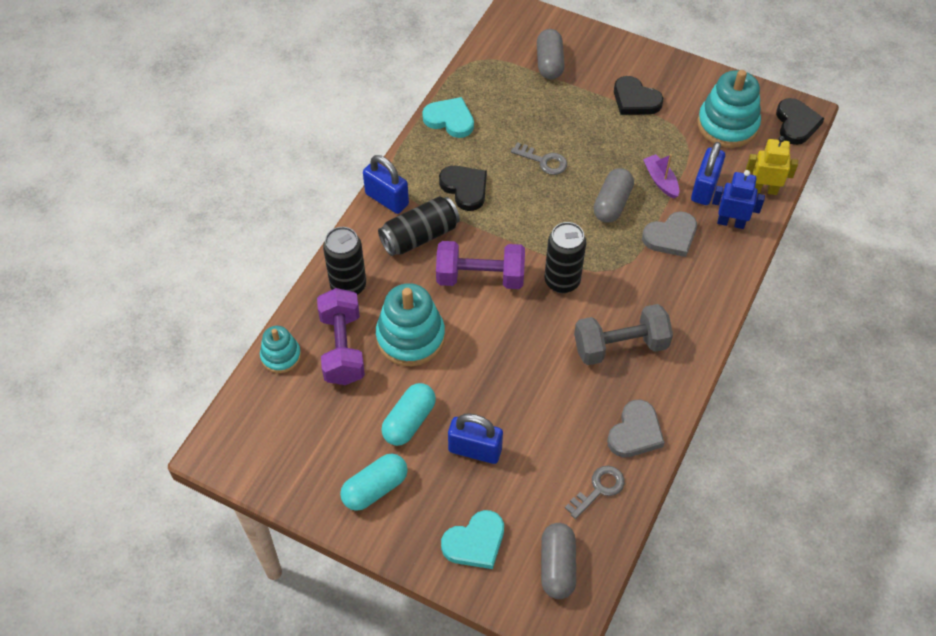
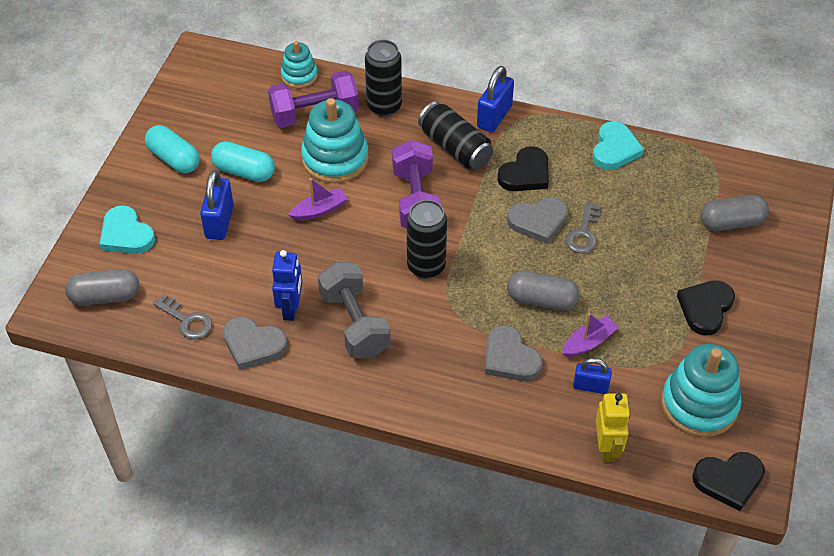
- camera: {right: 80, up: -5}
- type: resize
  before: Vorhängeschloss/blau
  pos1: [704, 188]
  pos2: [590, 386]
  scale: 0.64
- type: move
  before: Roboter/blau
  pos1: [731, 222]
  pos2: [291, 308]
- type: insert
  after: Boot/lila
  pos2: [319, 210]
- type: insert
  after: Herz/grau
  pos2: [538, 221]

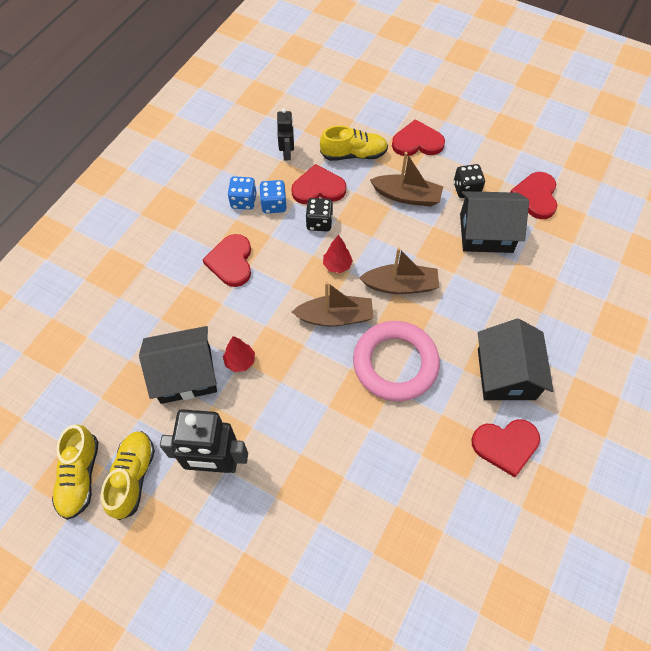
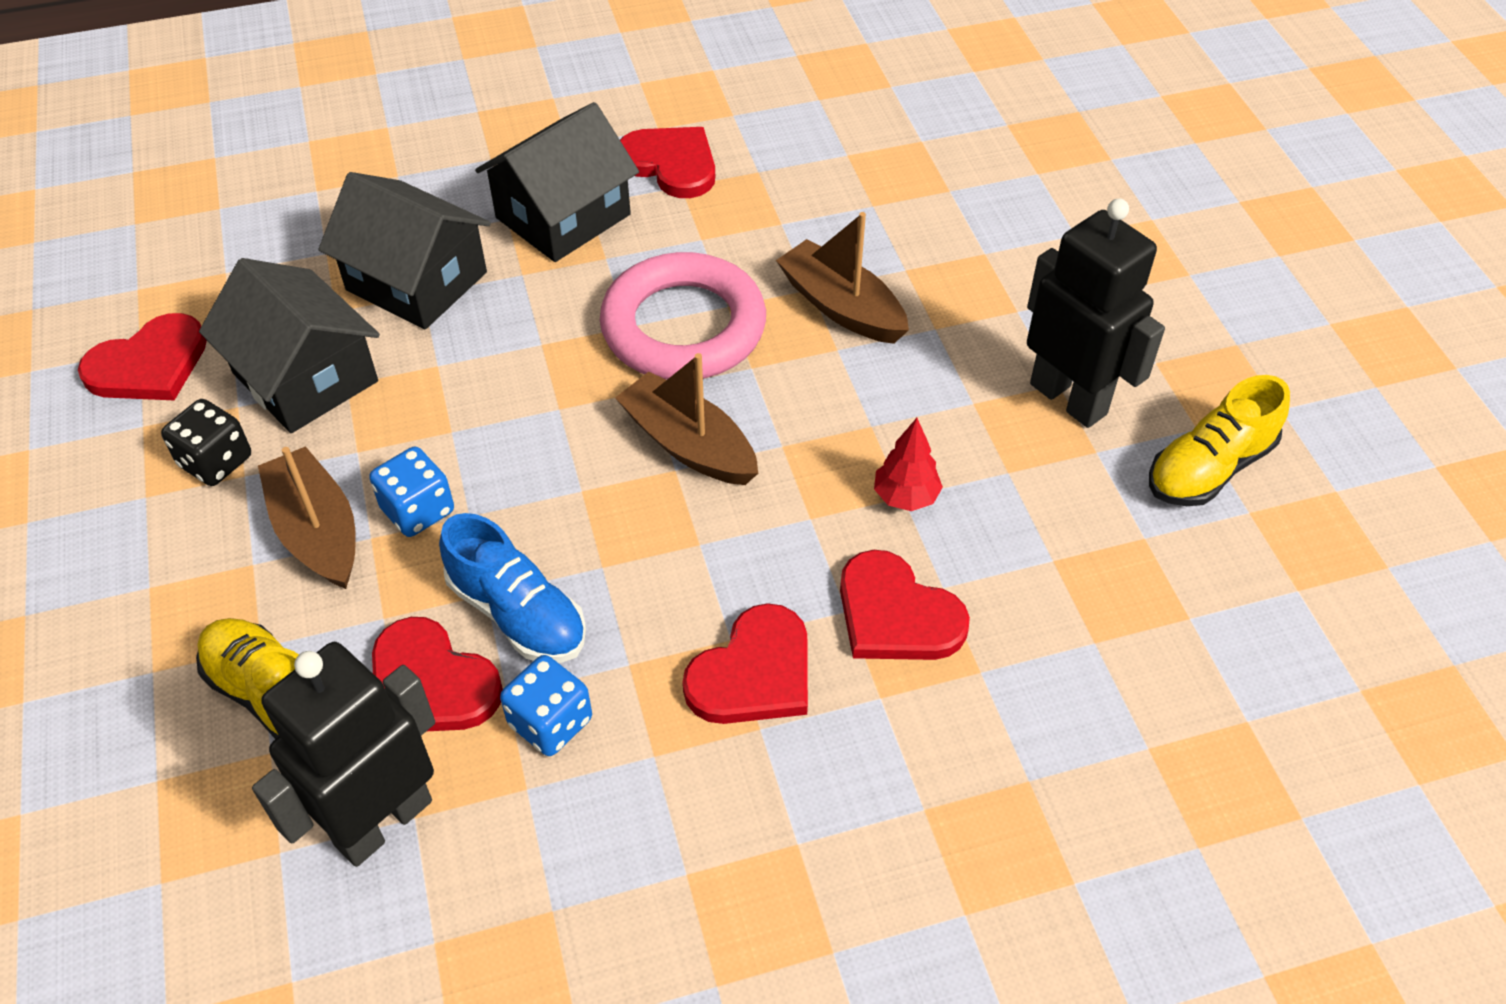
- camera: {right: -135, up: -10}
- type: delete
  before: Schuh/gelb
  pos1: [80, 476]
- type: move
  before: Haus/schwarz
  pos1: [185, 374]
  pos2: [416, 281]
- type: move
  before: Spielwürfel/blau
  pos1: [243, 201]
  pos2: [418, 510]
- type: resize
  before: Roboter/schwarz
  pos1: [287, 153]
  pos2: [382, 821]
  scale: 1.81
- type: replace
  before: Spielwürfel/schwarz
  after: Schuh/blau
  pos1: [319, 222]
  pos2: [518, 613]
- type: delete
  before: Baum/rot
  pos1: [337, 265]
- type: move
  before: Boot/braun
  pos1: [400, 285]
  pos2: [842, 307]
- type: move
  before: Herz/rot
  pos1: [417, 142]
  pos2: [896, 614]

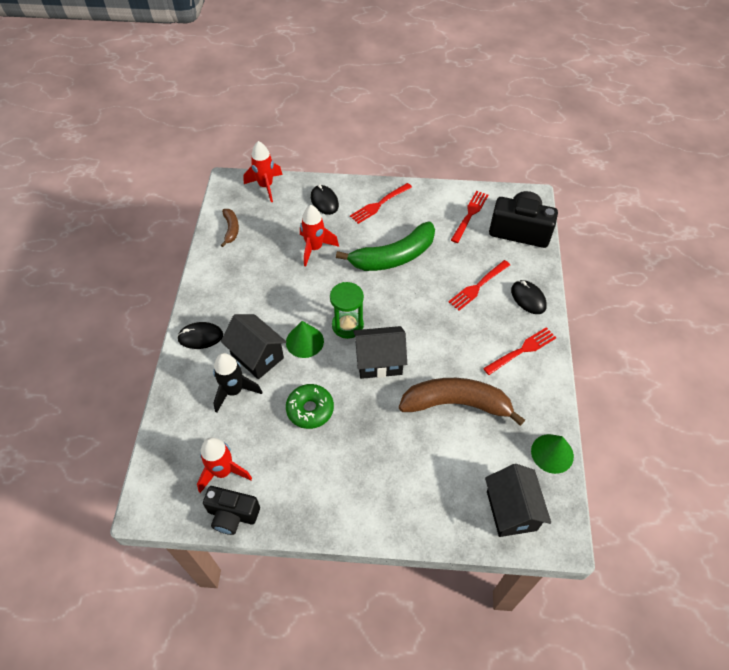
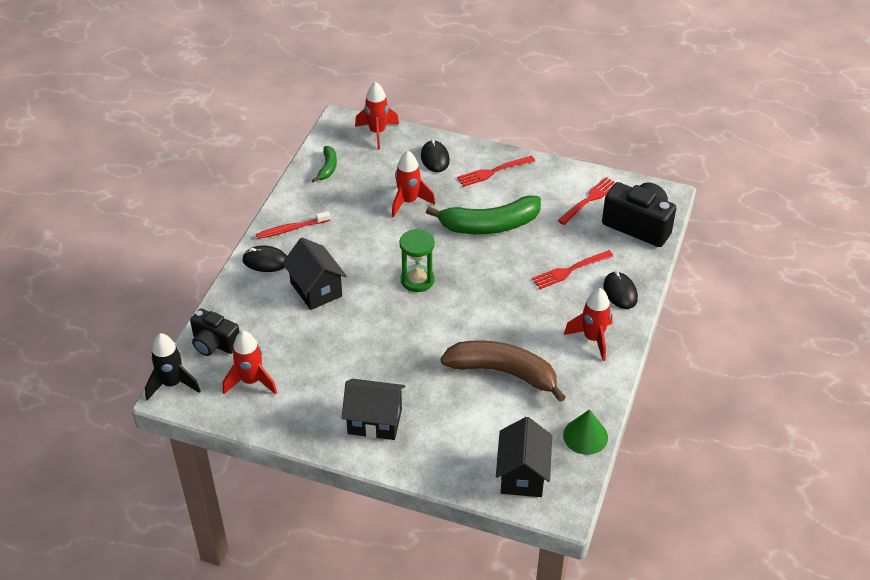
- camera: {right: 15, up: -10}
- type: move
  before: Kamera/schwarz
  pos1: [232, 515]
  pos2: [214, 343]
- type: move
  before: Rakete/schwarz
  pos1: [234, 391]
  pos2: [172, 384]
- type: recolor
  before: Banane/braun
  after: Banane/grün
  pos1: [231, 229]
  pos2: [327, 168]
- type: delete
  before: Kegel/grün
  pos1: [304, 341]
- type: delete
  before: Donut/grün
  pos1: [310, 409]
- type: move
  before: Haus/schwarz
  pos1: [379, 362]
  pos2: [374, 421]
- type: replace
  before: Gabel/rot
  after: Rakete/rot
  pos1: [522, 350]
  pos2: [592, 339]
- type: insert
  after: Zahnbürste/rot
  pos2: [291, 229]

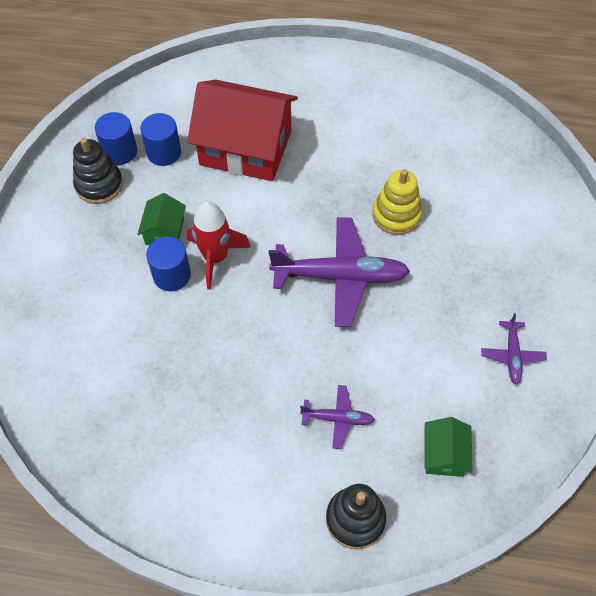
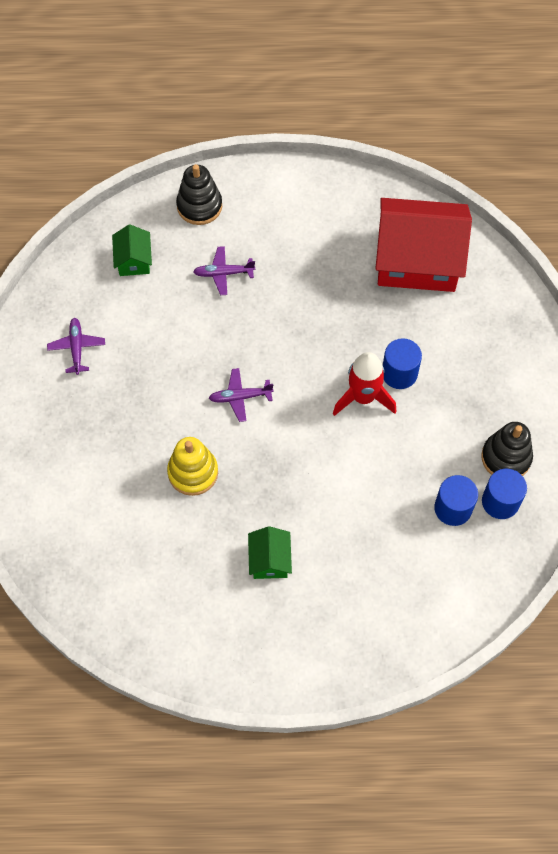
- camera: {right: 170, up: 5}
- type: move
  before: Haus/grün
  pos1: [164, 231]
  pos2: [269, 560]
- type: move
  before: Haus/rot
  pos1: [245, 148]
  pos2: [417, 260]
- type: resize
  before: Flugzeug/lila
  pos1: [340, 276]
  pos2: [240, 397]
  scale: 0.49

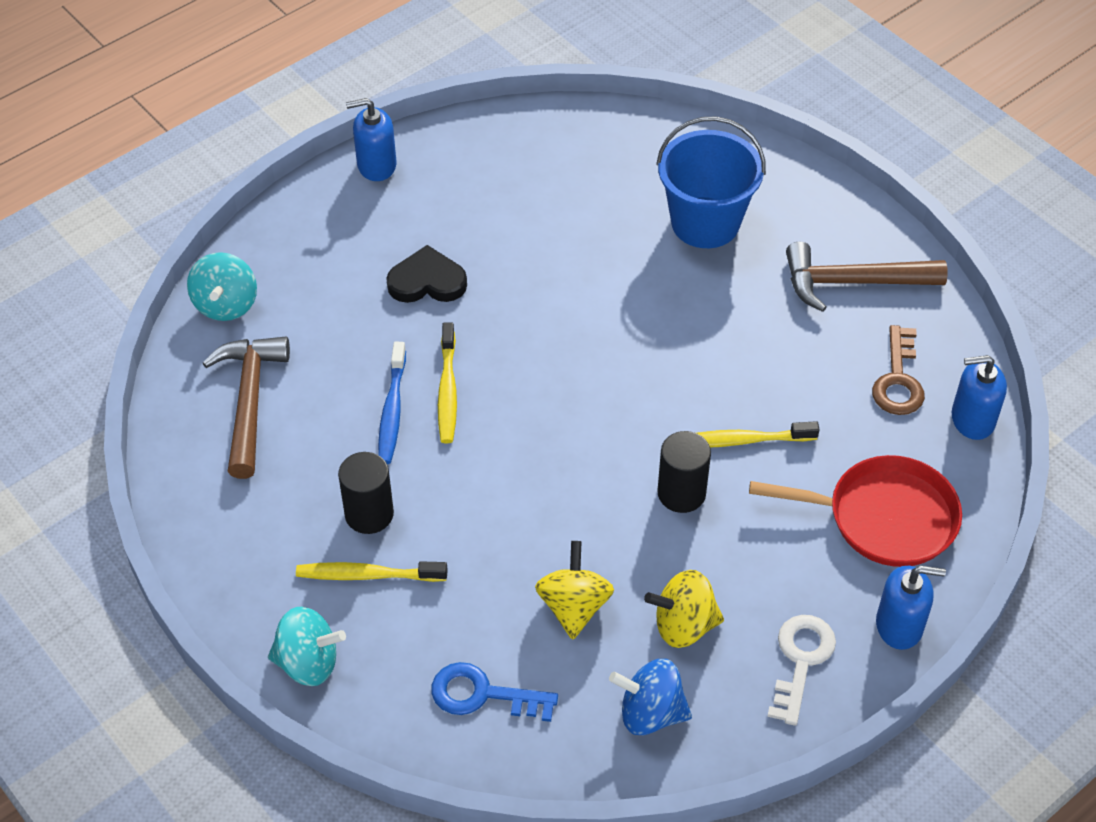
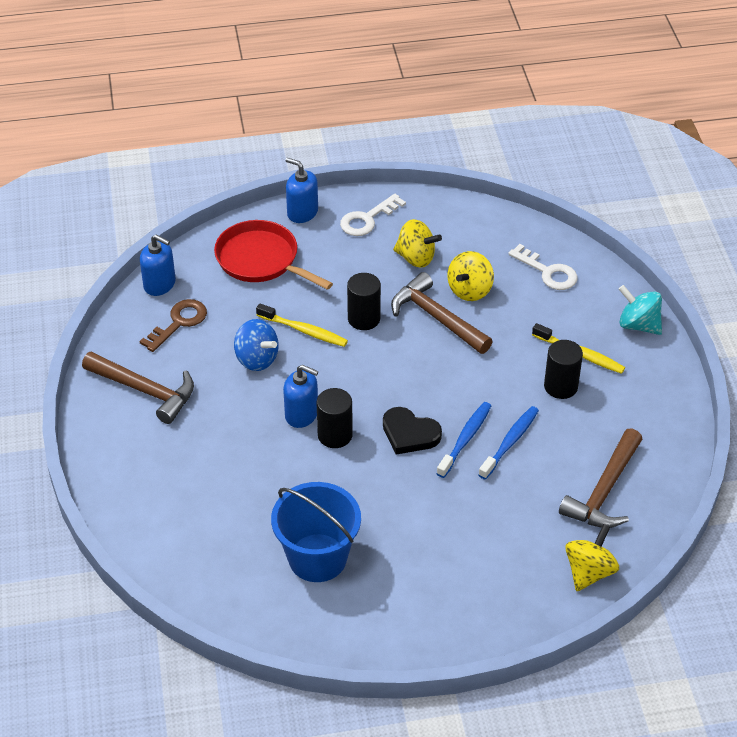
- camera: {right: -150, up: -5}
- type: recolor
  before: Kreisel/türkis
  after: Kreisel/gelb
  pos1: [226, 304]
  pos2: [589, 572]
- type: move
  before: Seifenspender/blau
  pos1: [376, 165]
  pos2: [301, 414]
- type: move
  before: Herz/schwarz
  pos1: [427, 281]
  pos2: [409, 434]
- type: recolor
  before: Schlüssel/blau
  after: Schlüssel/weiß
  pos1: [483, 694]
  pos2: [548, 272]
- type: recolor
  before: Zahnbürste/gelb
  after: Zahnbürste/blau
  pos1: [447, 390]
  pos2: [465, 439]
- type: move
  before: Kreisel/blau
  pos1: [650, 713]
  pos2: [256, 359]
- type: move
  before: Eimer/blau
  pos1: [705, 223]
  pos2: [317, 558]
- type: insert
  after: Vollzylinder/schwarz
  pos2: [335, 435]
- type: insert
  after: Hammer/braun
  pos2: [436, 318]

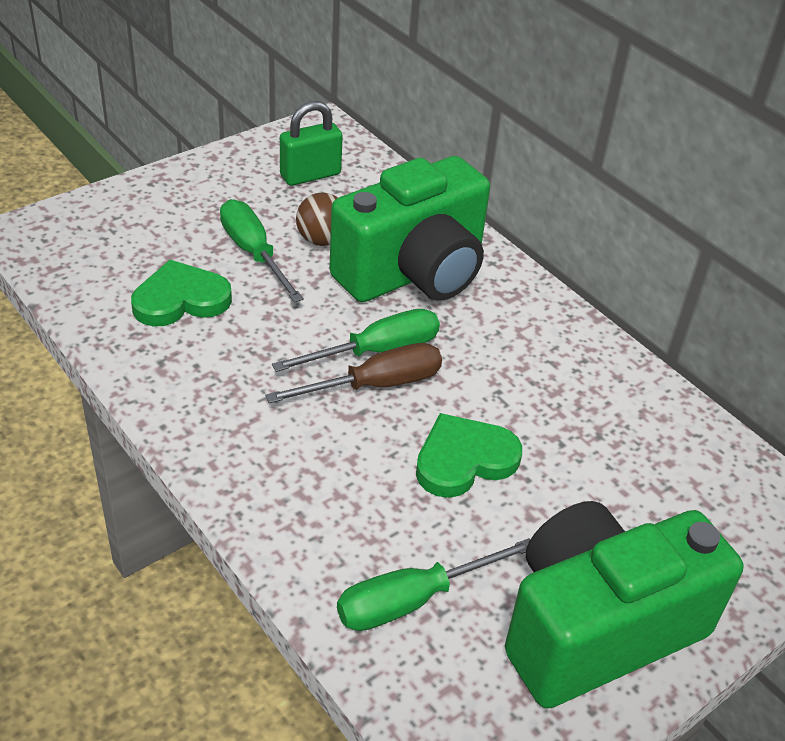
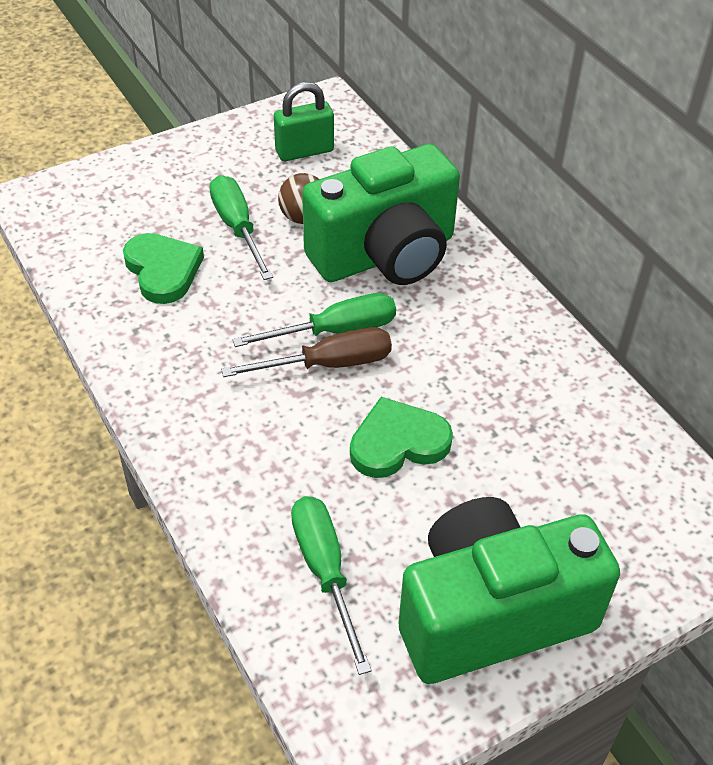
- camera: {right: 10, up: 5}
- type: rotate
  before: Herz/grün
  pos1: [181, 299]
  pos2: [163, 270]
  turn: 75
- type: rotate
  before: Schraubenzieher/grün
  pos1: [413, 600]
  pos2: [325, 572]
  turn: 90

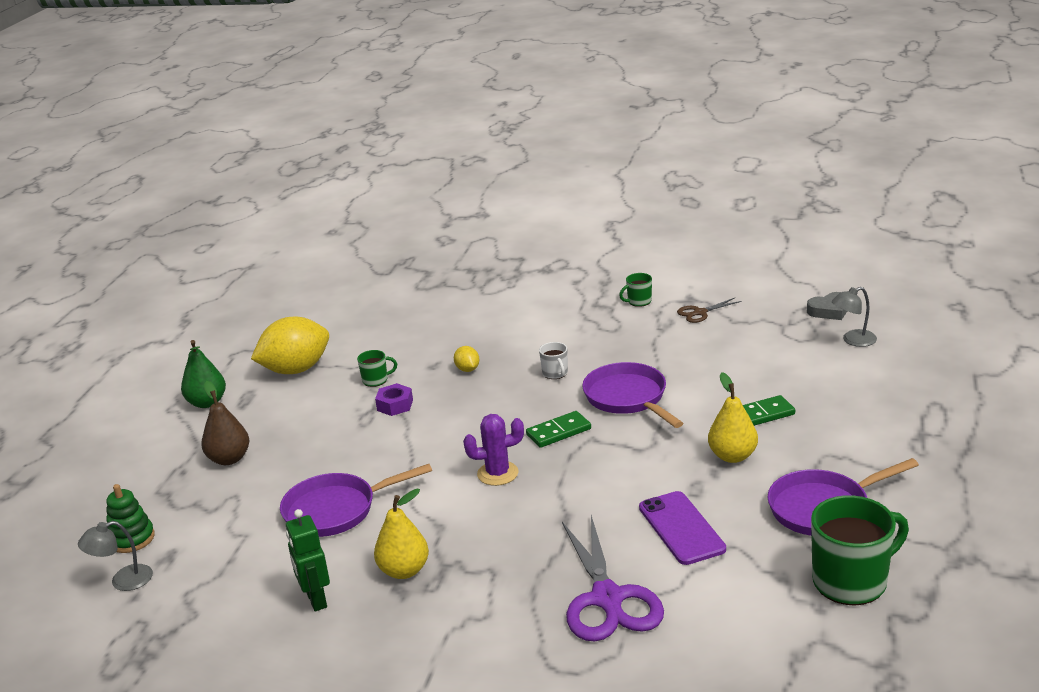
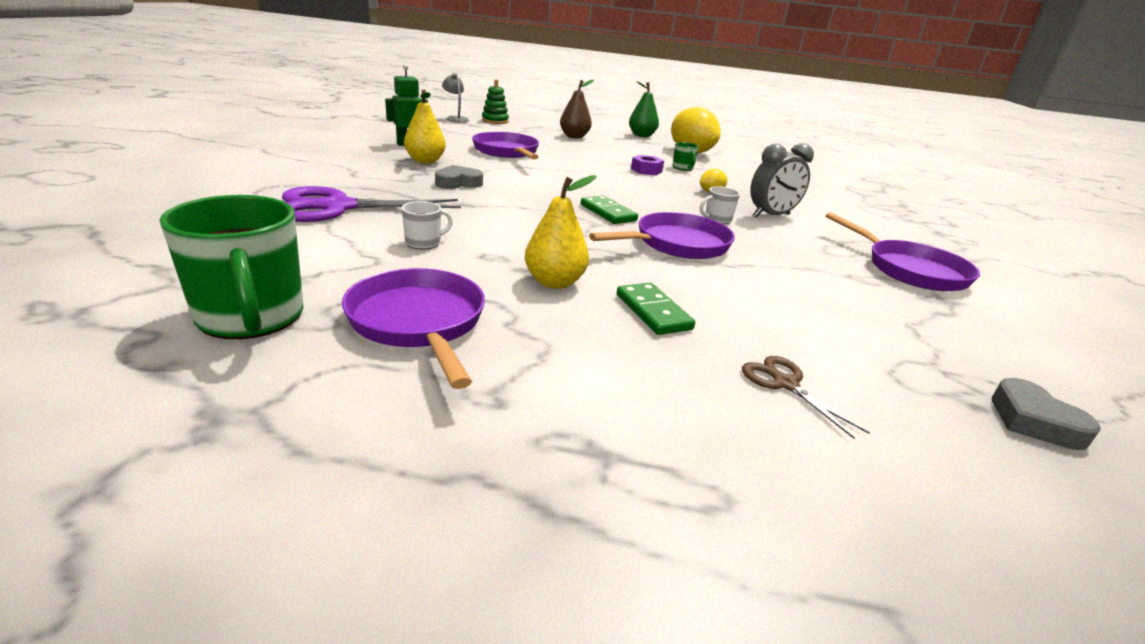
- camera: {right: 80, up: 0}
- type: delete
  before: Kaktus/lila
  pos1: [497, 473]
- type: replace
  before: Tasse/grün
  after: Pfanne/lila
  pos1: [638, 301]
  pos2: [910, 270]
- type: replace
  before: Handy/lila
  after: Tasse/weiß
  pos1: [681, 528]
  pos2: [424, 243]
- type: move
  before: Schere/braun
  pos1: [700, 313]
  pos2: [784, 383]
- type: delete
  before: Lampe/grau
  pos1: [853, 340]
- type: insert
  after: Herz/grau
  pos2: [458, 183]
- type: insert
  after: Wecker/grau
  pos2: [771, 215]

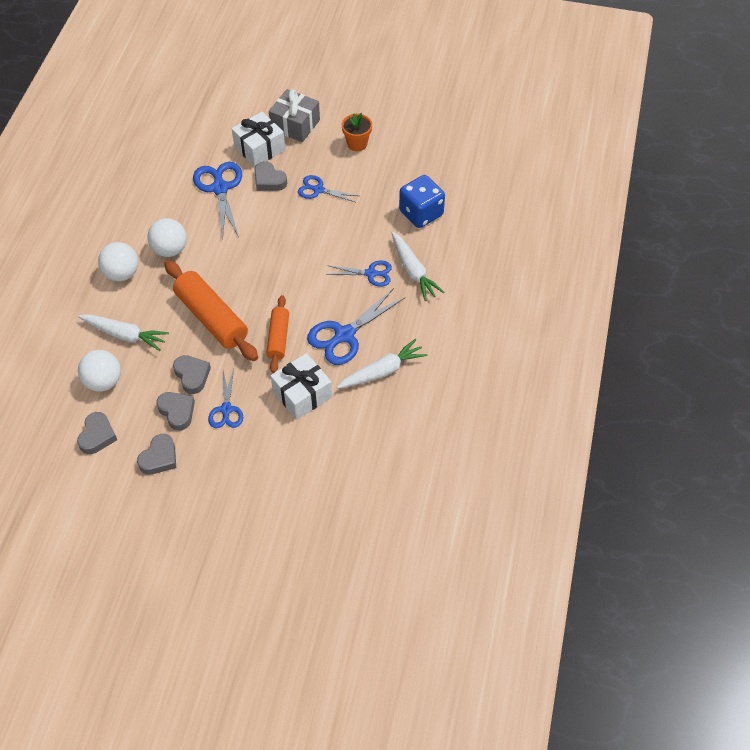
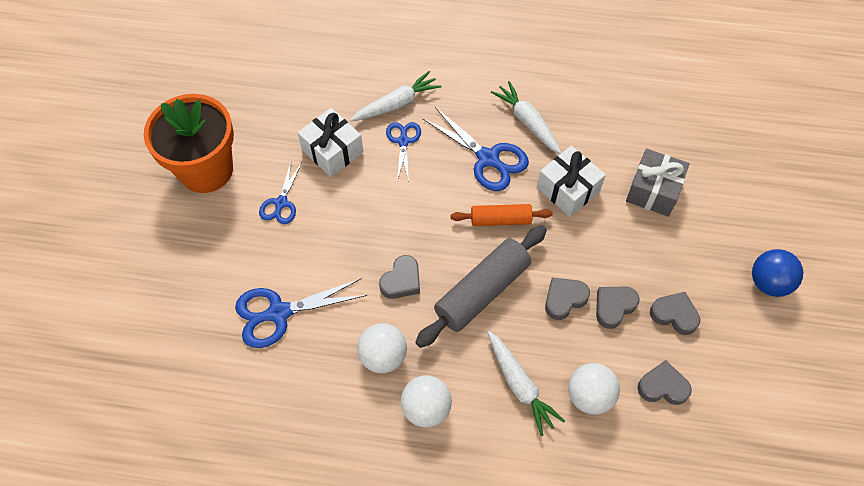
- camera: {right: -95, up: 5}
- type: rotate
  before: Karotte/weiß
  pos1: [124, 335]
  pos2: [519, 385]
  turn: 135
- type: recolor
  before: Nudelholz/orange
  after: Nudelholz/grau
  pos1: [211, 318]
  pos2: [482, 291]
- type: delete
  before: Schere/blau
  pos1: [226, 409]
- type: move
  before: Geschenk/weiß
  pos1: [259, 148]
  pos2: [332, 151]
- type: move
  before: Herz/grau
  pos1: [269, 180]
  pos2: [401, 281]
- type: move
  before: Geschenk/grau
  pos1: [295, 125]
  pos2: [653, 190]
- type: resize
  before: Blumentopf/orange
  pos1: [357, 144]
  pos2: [206, 170]
  scale: 2.19
- type: delete
  before: Spielwürfel/blau
  pos1: [421, 213]
- type: insert
  after: Ball/blau
  pos2: [768, 282]

